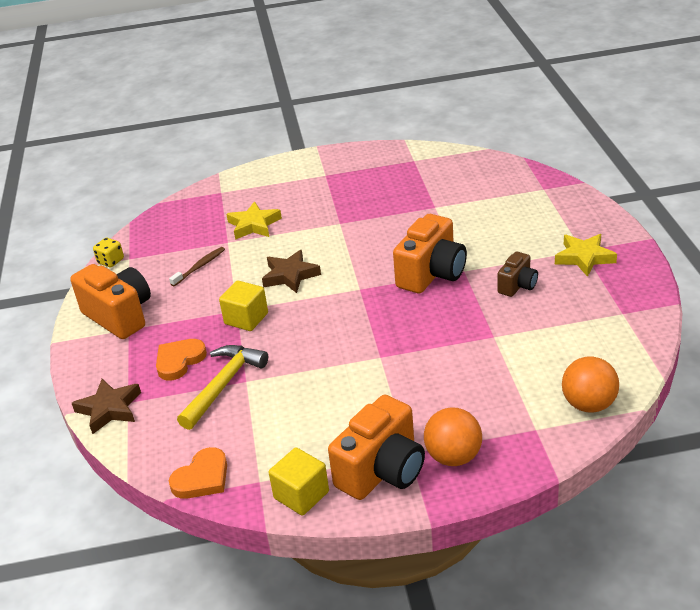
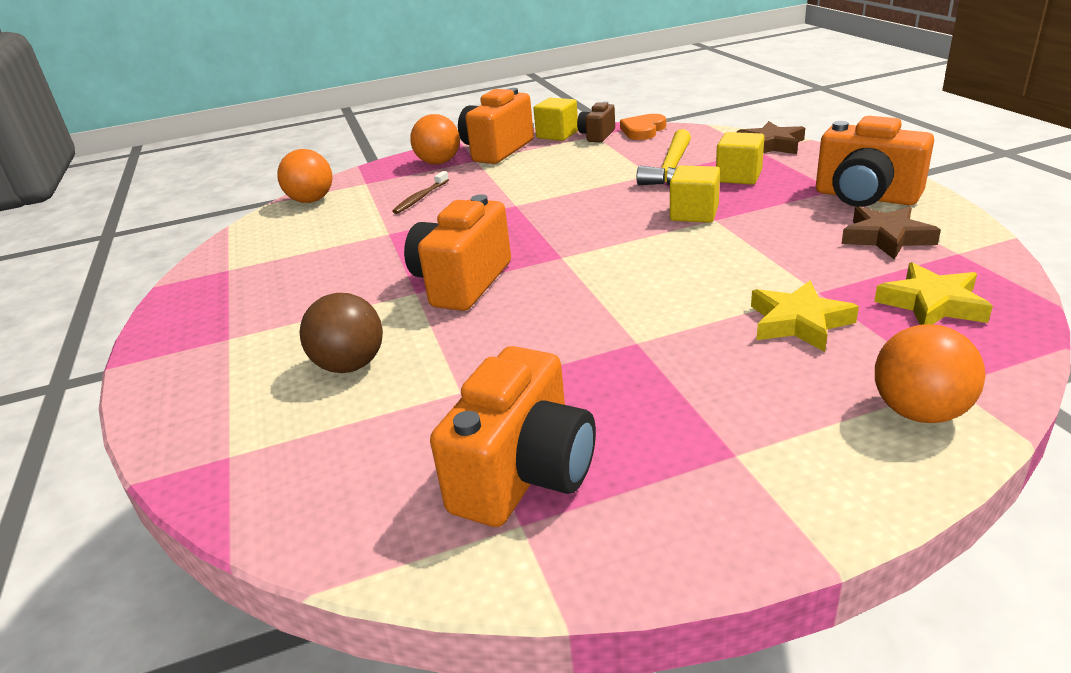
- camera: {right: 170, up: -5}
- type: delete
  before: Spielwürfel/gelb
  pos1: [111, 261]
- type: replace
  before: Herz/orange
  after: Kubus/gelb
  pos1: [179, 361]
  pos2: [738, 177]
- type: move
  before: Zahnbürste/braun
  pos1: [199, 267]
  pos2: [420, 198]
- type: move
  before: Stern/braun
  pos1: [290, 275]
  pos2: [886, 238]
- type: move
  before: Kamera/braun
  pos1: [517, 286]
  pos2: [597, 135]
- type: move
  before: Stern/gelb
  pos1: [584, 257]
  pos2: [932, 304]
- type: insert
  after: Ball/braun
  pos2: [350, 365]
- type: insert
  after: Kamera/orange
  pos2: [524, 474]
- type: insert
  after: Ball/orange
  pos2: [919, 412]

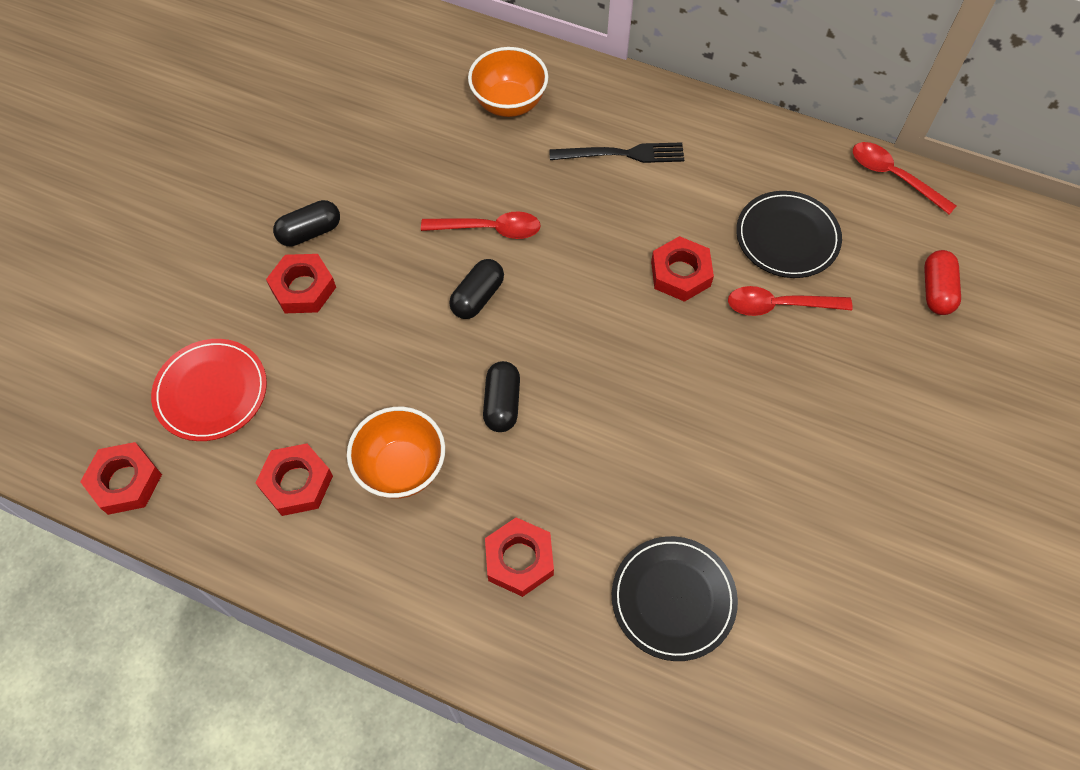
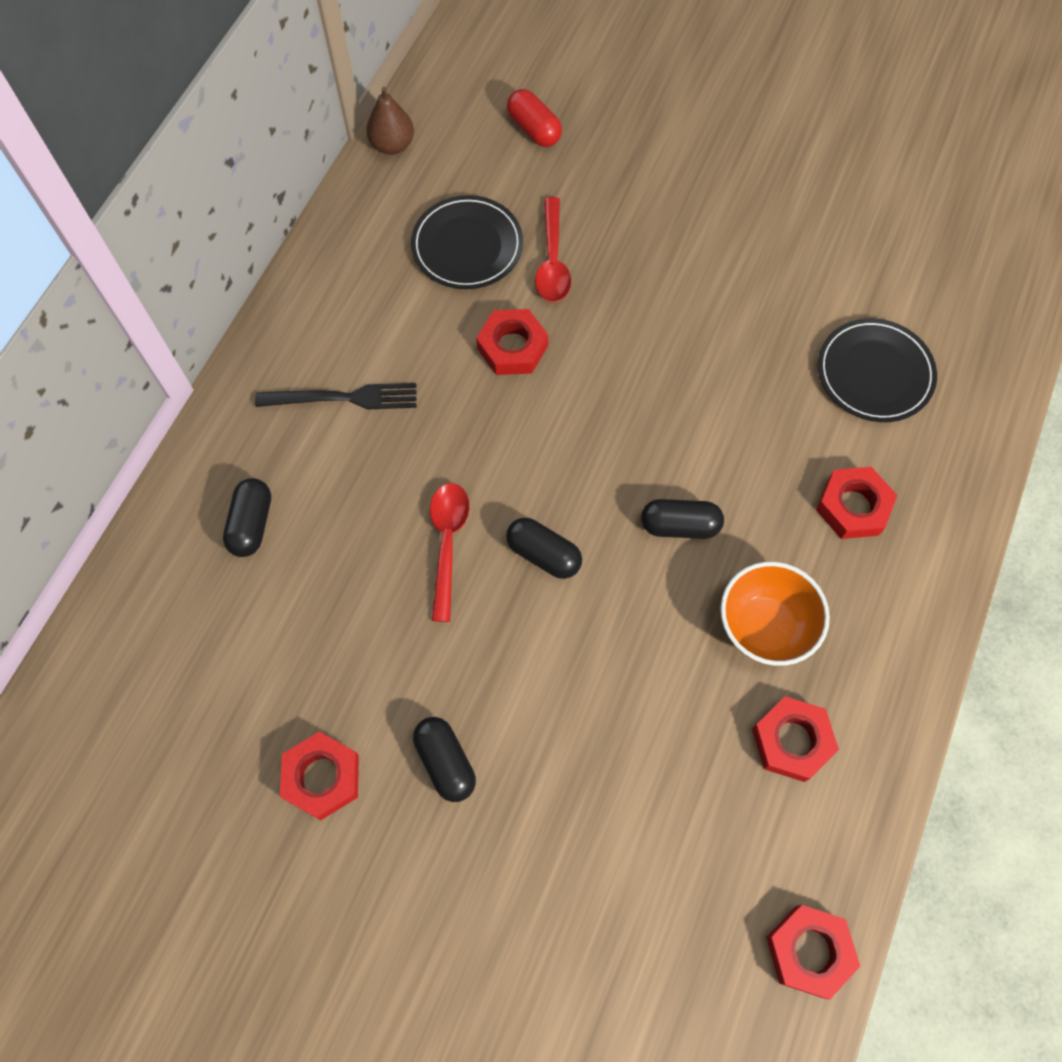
- camera: {right: -90, up: 5}
- type: delete
  before: Teller/rot
  pos1: [211, 392]
- type: move
  before: Sechskantmutter/rot
  pos1: [303, 288]
  pos2: [322, 777]
- type: replace
  before: Schüssel/orange
  after: Kapsel/schwarz
  pos1: [509, 103]
  pos2: [251, 524]
- type: rotate
  before: Gabel/schwarz
  pos1: [622, 154]
  pos2: [343, 398]
  turn: 90
- type: replace
  before: Löffel/rot
  after: Birne/braun
  pos1: [893, 177]
  pos2: [392, 145]
- type: rotate
  before: Kapsel/rot
  pos1: [936, 290]
  pos2: [534, 129]
  turn: 45

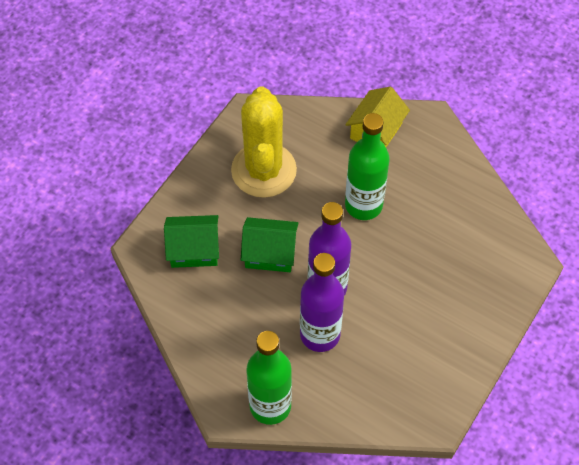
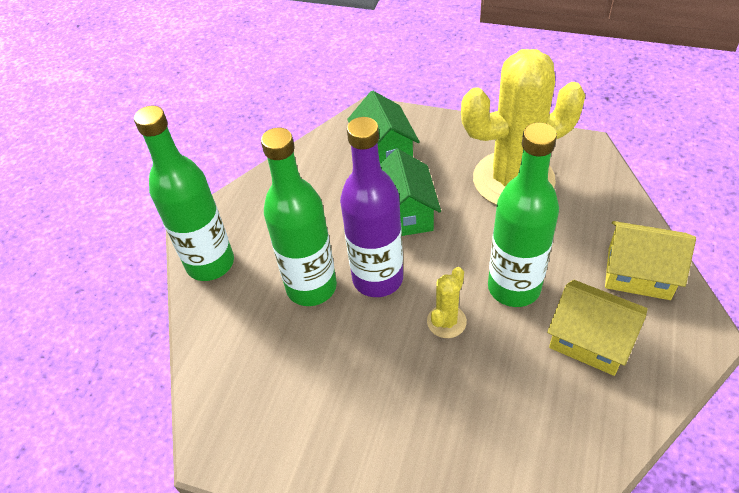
- camera: {right: 80, up: -10}
- type: recolor
  before: Flasche/lila
  after: Flasche/grün
  pos1: [320, 334]
  pos2: [311, 287]
- type: insert
  after: Kaktus/gelb
  pos2: [446, 321]
- type: insert
  after: Haus/gelb
  pos2: [590, 340]

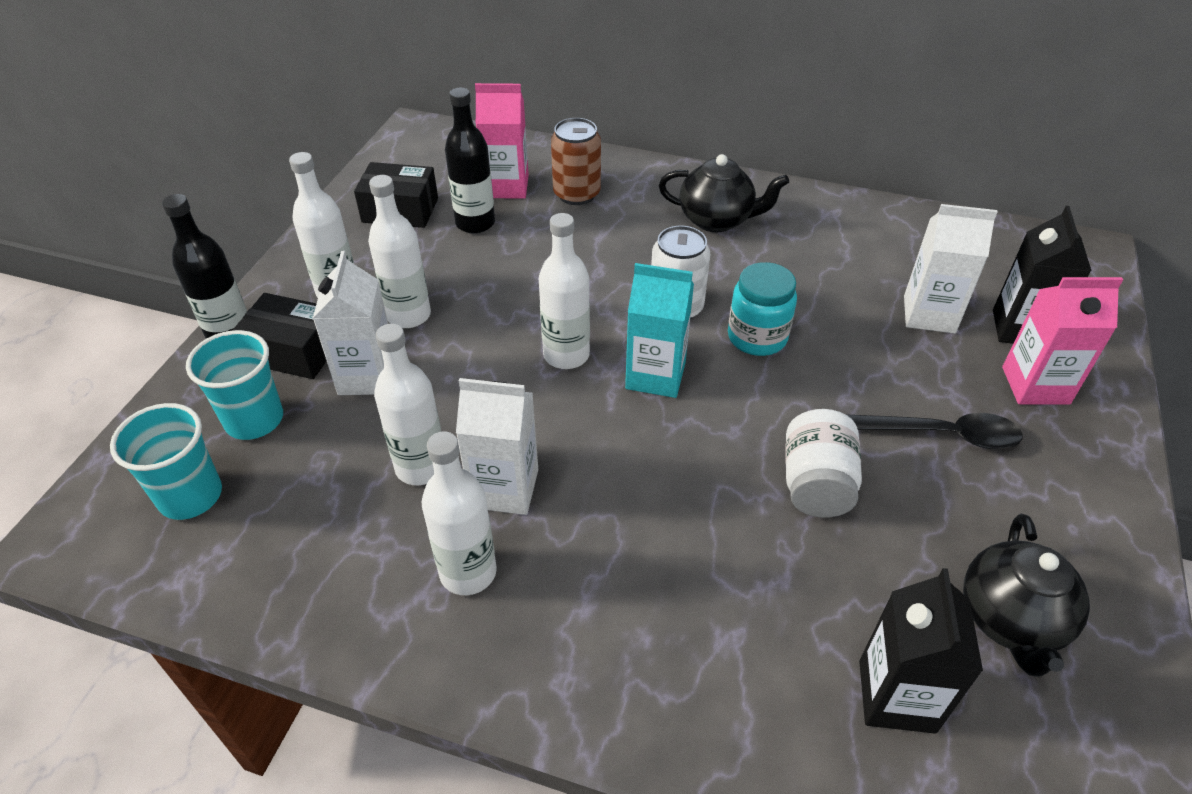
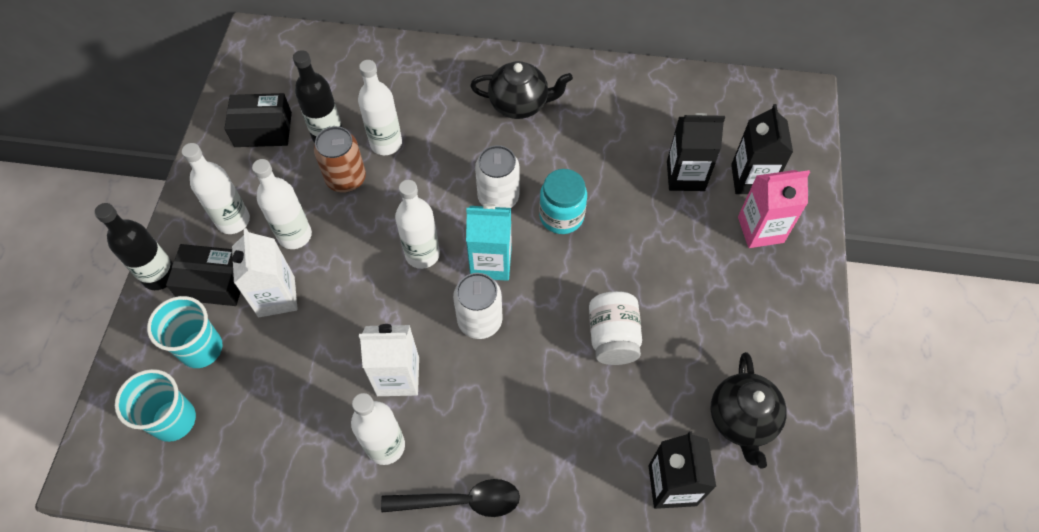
- camera: {right: -10, up: 15}
- type: move
  before: Flasche/weiß
  pos1: [421, 467]
  pos2: [386, 143]
- type: delete
  before: Getränkekarton/rosa
  pos1: [506, 186]
- type: move
  before: Dose/braun
  pos1: [576, 194]
  pos2: [346, 178]
- type: move
  before: Löffel/schwarz
  pos1: [941, 435]
  pos2: [461, 501]
- type: recolor
  before: Getränkekarton/weiß
  after: Getränkekarton/schwarz
  pos1: [929, 314]
  pos2: [685, 176]
- type: insert
  after: Dose/weiß
  pos2: [480, 321]

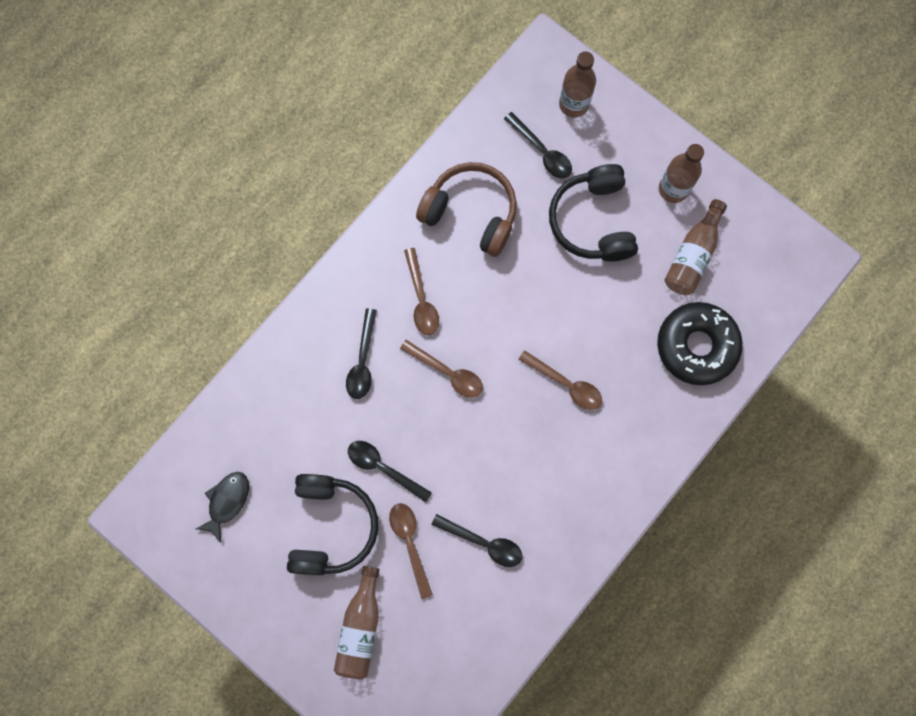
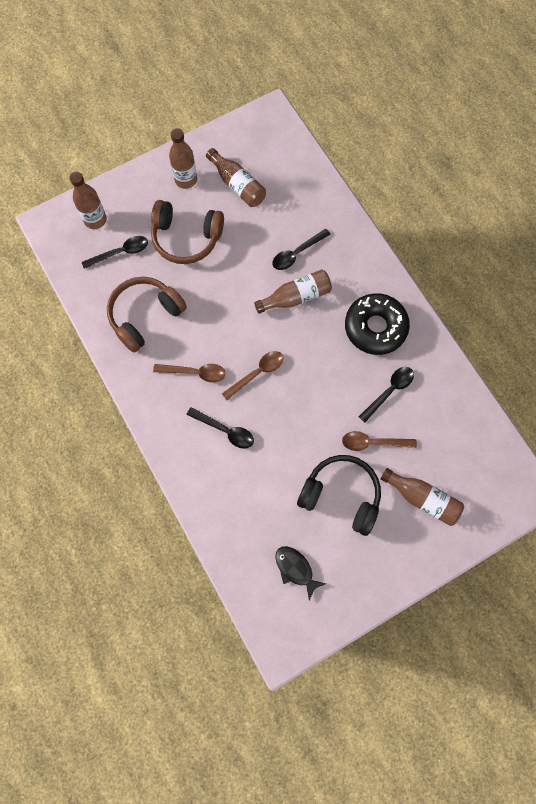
- camera: {right: -70, up: -5}
- type: move
  before: Löffel/schwarz
  pos1: [383, 468]
  pos2: [297, 253]
- type: replace
  before: Löffel/braun
  after: Flasche/braun
  pos1: [565, 384]
  pos2: [296, 297]
- type: recolor
  before: Kopfhörer/schwarz
  after: Kopfhörer/braun
  pos1: [593, 221]
  pos2: [186, 238]
- type: move
  before: Donut/schwarz
  pos1: [696, 346]
  pos2: [375, 327]

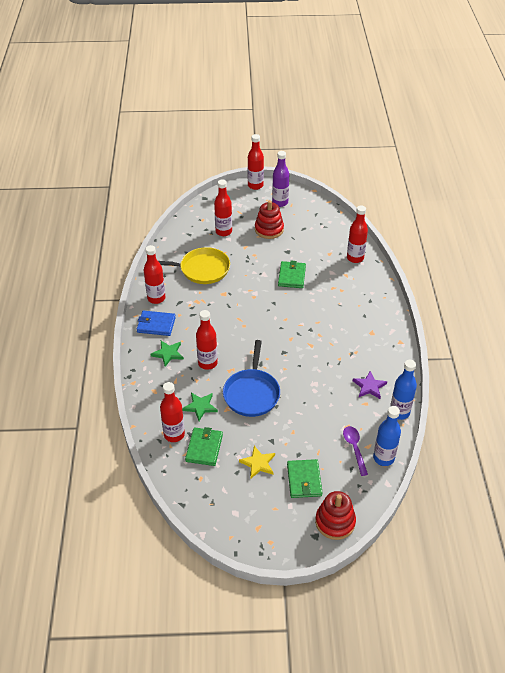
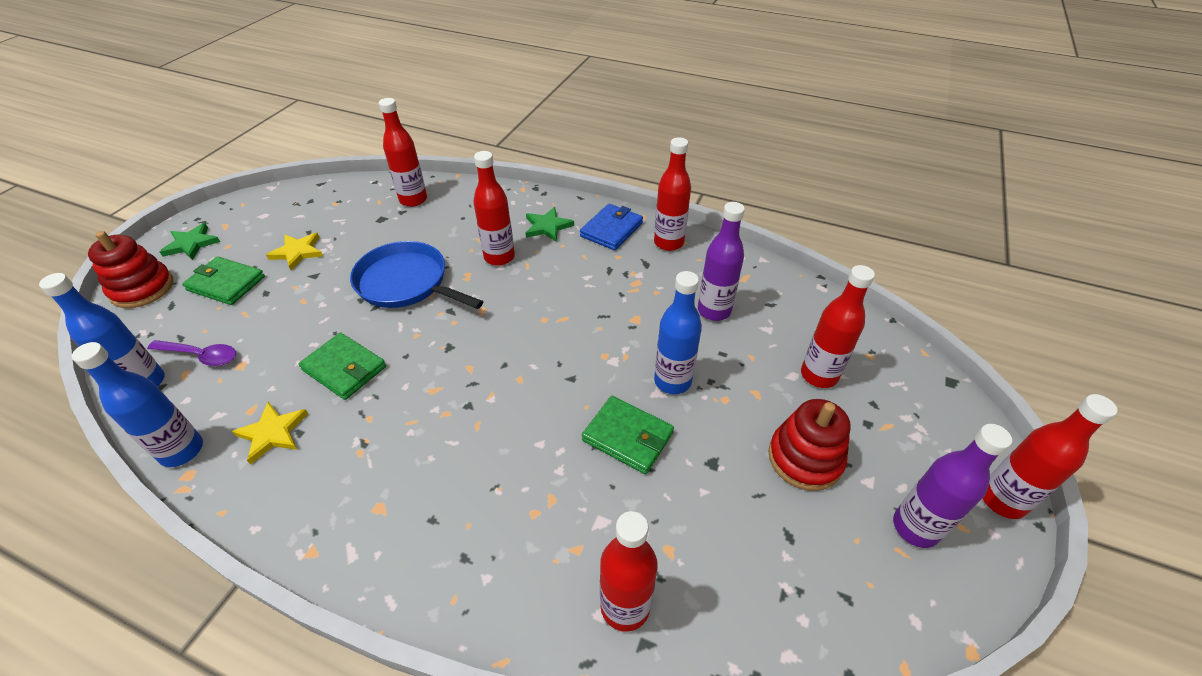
- camera: {right: 115, up: 0}
- type: replace
  before: Pfanne/gelb
  after: Flasche/lila
  pos1: [202, 269]
  pos2: [714, 311]
- type: move
  before: Stern/grün
  pos1: [200, 406]
  pos2: [191, 244]
- type: move
  before: Geldbörse/grün
  pos1: [204, 448]
  pos2: [344, 368]
- type: recolor
  before: Stern/lila
  after: Stern/gelb
  pos1: [369, 386]
  pos2: [273, 433]
- type: insert
  after: Flasche/blau
  pos2: [672, 381]

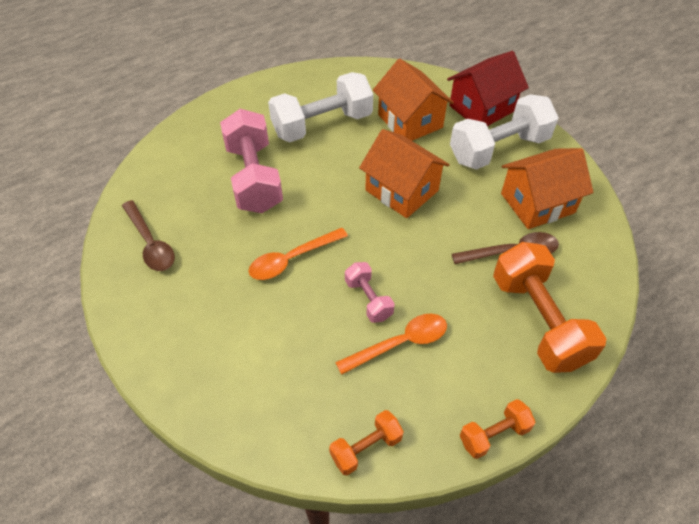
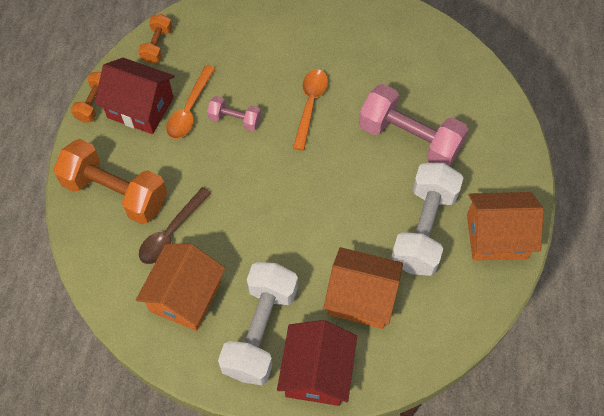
- camera: {right: 135, up: 10}
- type: delete
  before: Löffel/braun
  pos1: [150, 243]
- type: move
  before: Haus/orange
  pos1: [402, 190]
  pos2: [496, 236]
- type: insert
  after: Haus/rot
  pos2: [140, 107]

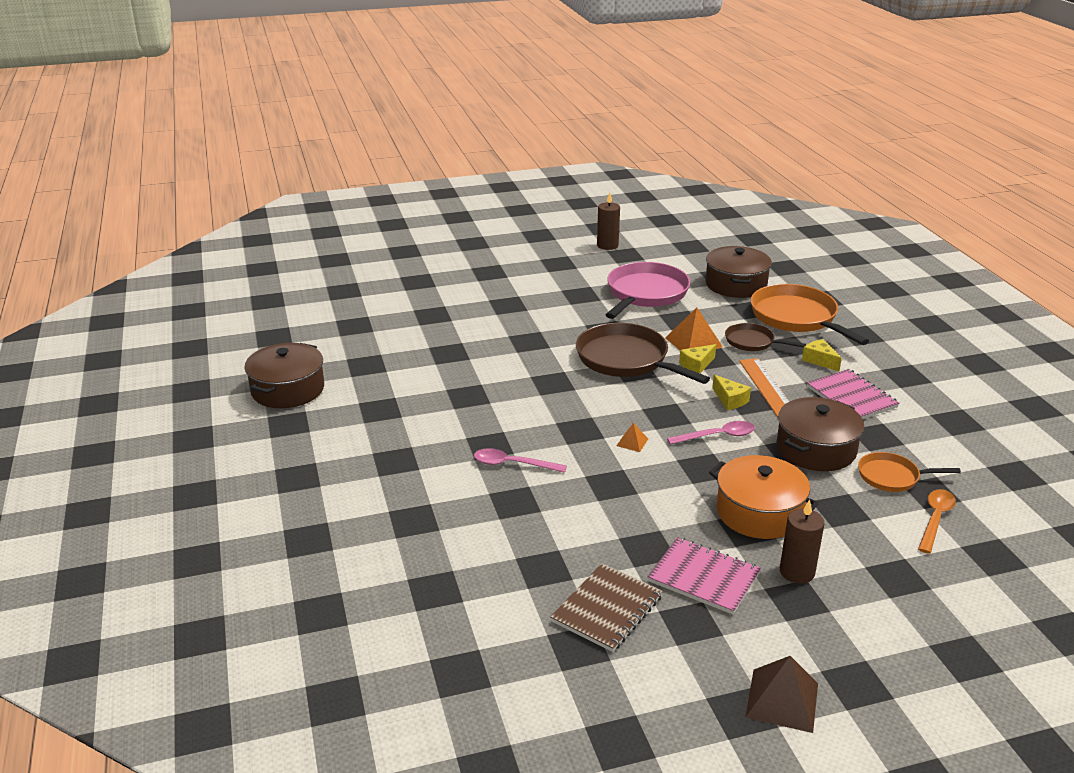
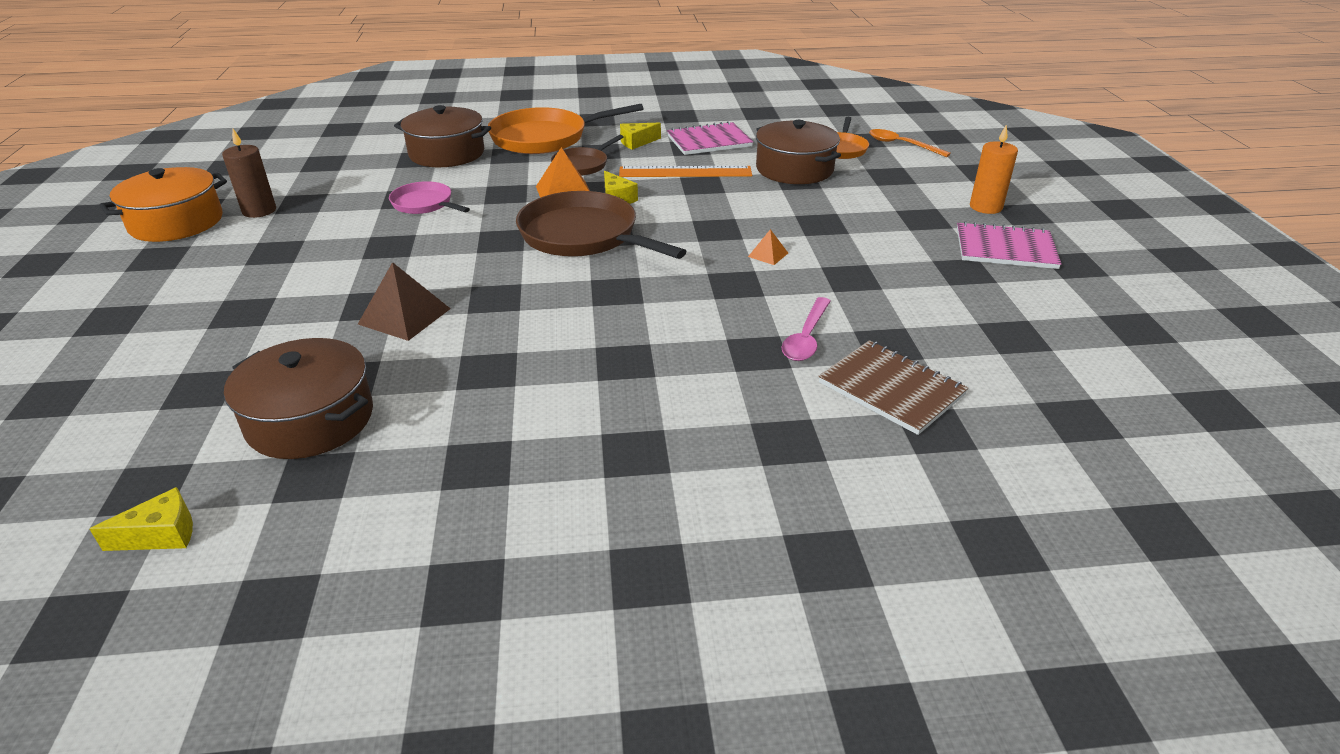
- camera: {right: -80, up: 5}
- type: move
  before: Kochtopf/braun
  pos1: [287, 389]
  pos2: [310, 419]
- type: move
  before: Notizbuch/braun
  pos1: [607, 609]
  pos2: [891, 389]
- type: rotate
  before: Pfanne/braun
  pos1: [626, 360]
  pos2: [583, 236]
  turn: 75
- type: resize
  before: Pfanne/rosa
  pos1: [645, 294]
  pos2: [424, 204]
  scale: 0.55
- type: rotate
  before: Notizbuch/rosa
  pos1: [704, 577]
  pos2: [1005, 248]
  turn: 60
- type: delete
  before: Löffel/rosa
  pos1: [717, 436]
- type: move
  before: Kochtopf/orange
  pos1: [759, 512]
  pos2: [176, 222]
- type: move
  before: Käse/gelb
  pos1: [730, 400]
  pos2: [161, 534]
- type: move
  before: Pyramide/braun
  pos1: [782, 700]
  pos2: [404, 316]
- type: recolor
  before: Kerze/braun
  after: Kerze/orange
  pos1: [797, 572]
  pos2: [985, 207]

